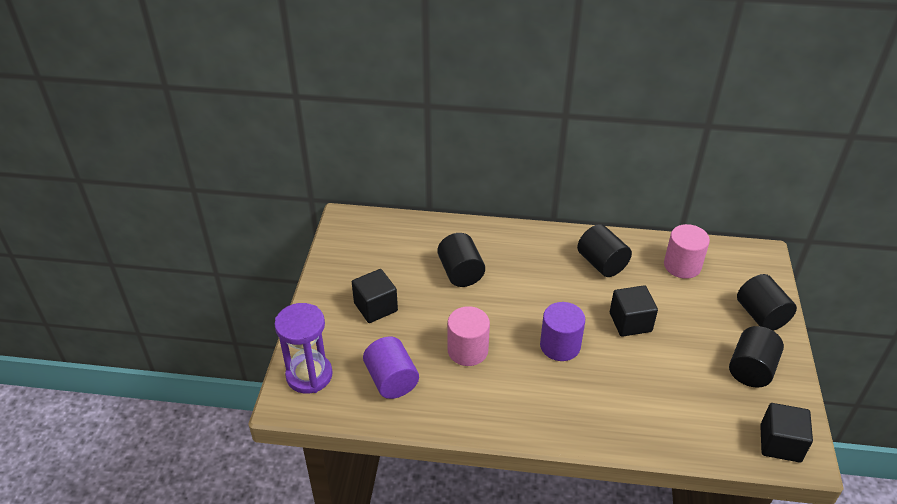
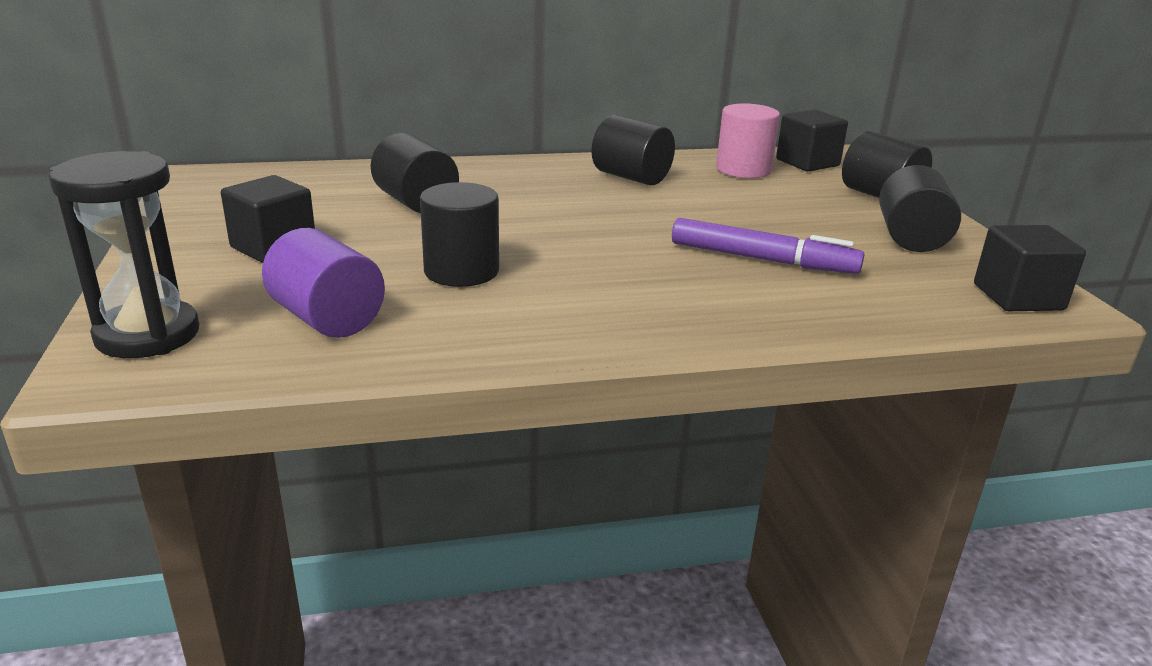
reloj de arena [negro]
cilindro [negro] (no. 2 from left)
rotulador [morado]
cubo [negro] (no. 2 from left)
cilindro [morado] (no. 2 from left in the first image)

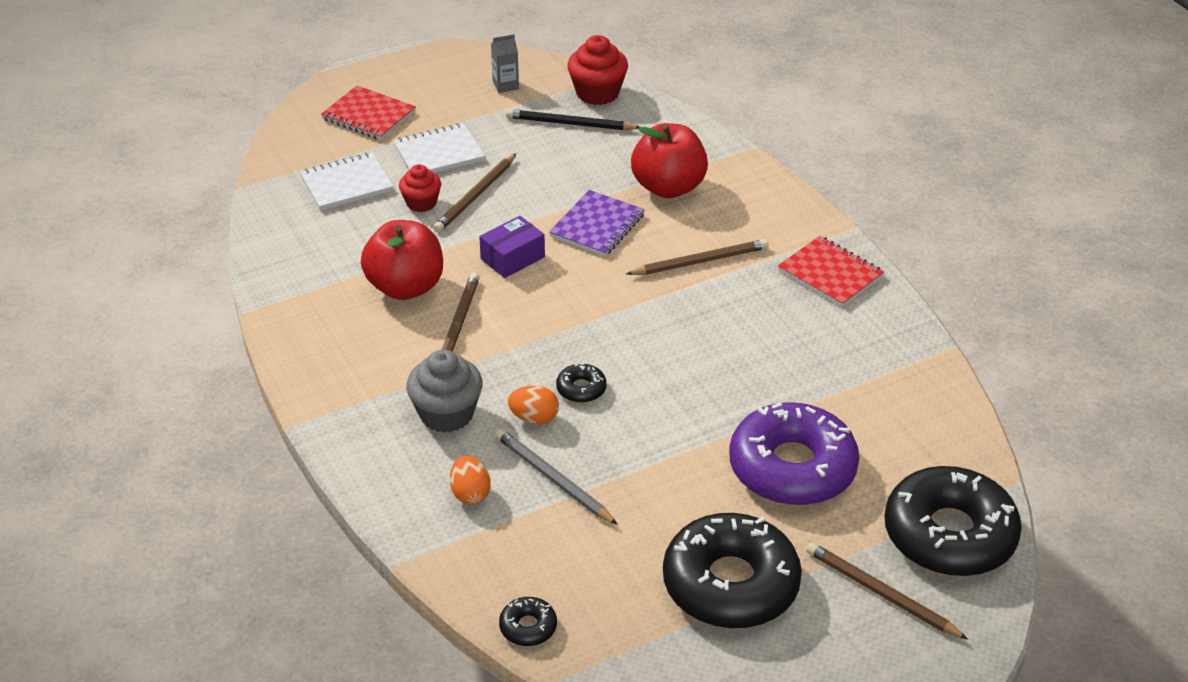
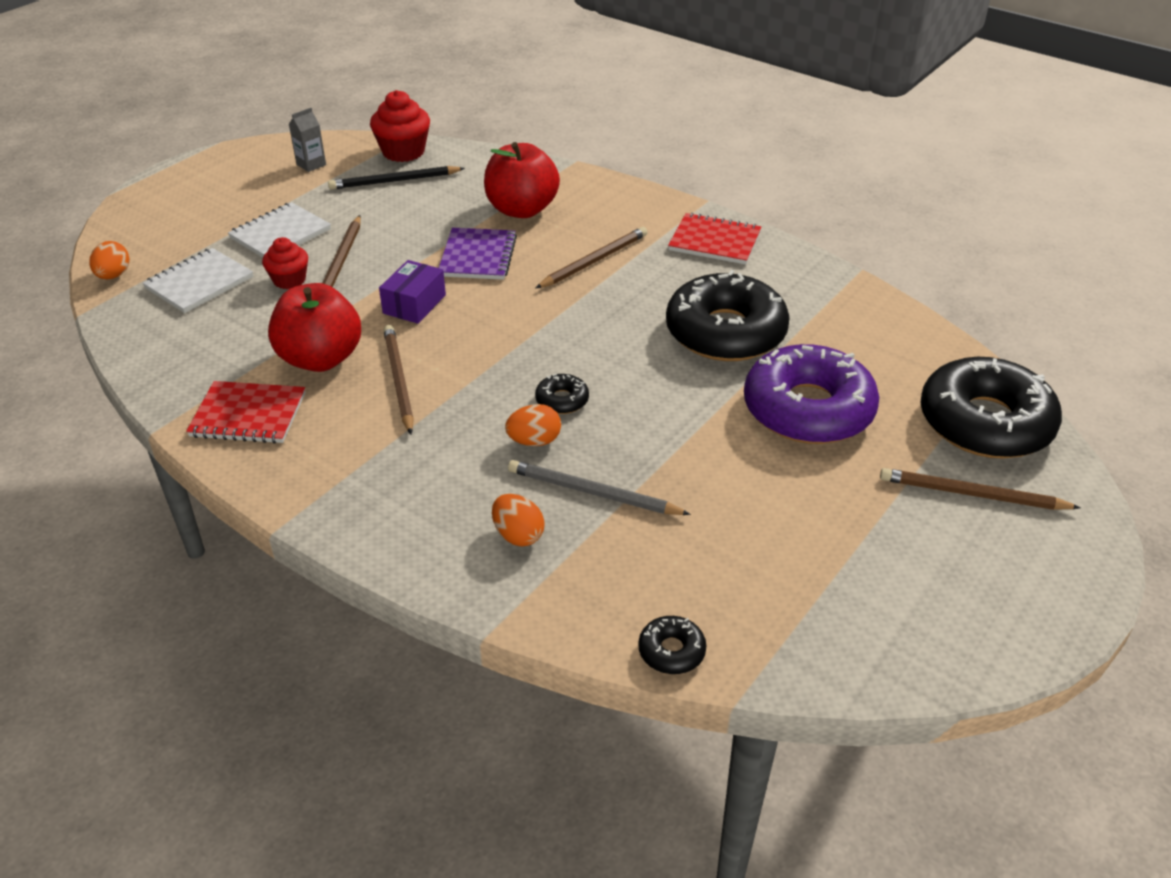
huevo [naranja] (no. 1 from left)
cuaderno [rojo] (no. 1 from left)
rosquilla [negro] (no. 3 from left)
magdalena [gris]

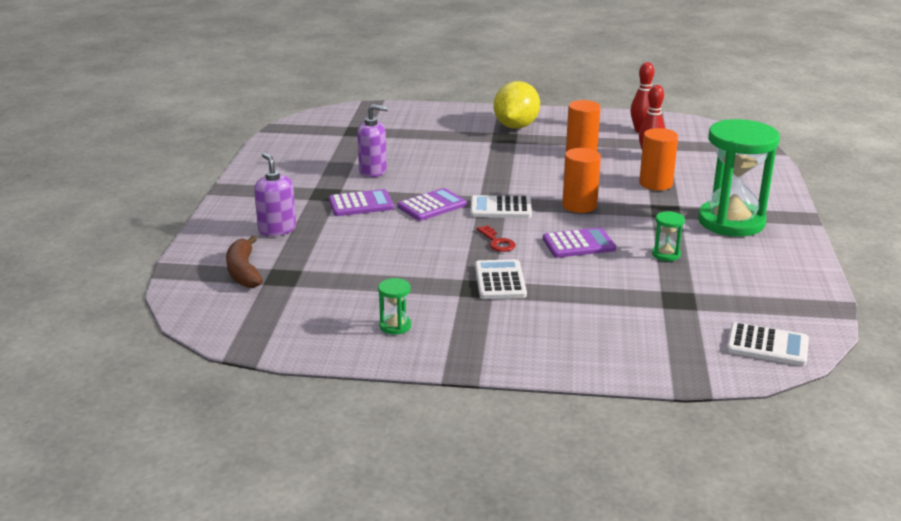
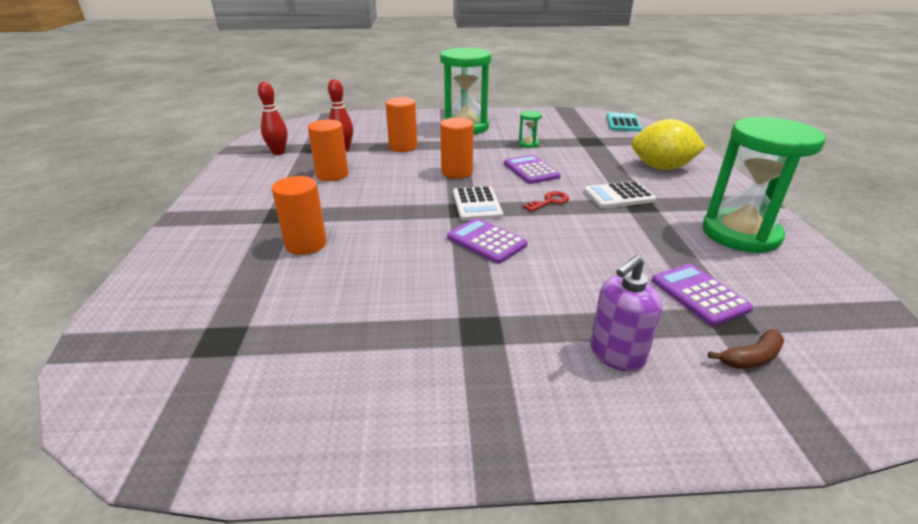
cilindro [naranja] (no. 1 from left)
calculadora [turquesa]
limón [amarillo]
calculadora [morado] (no. 3 from left)
reloj de arena [verde] (no. 3 from left)
plátano [marrón]
dispensador de jabón [morado] (no. 2 from left in the first image)

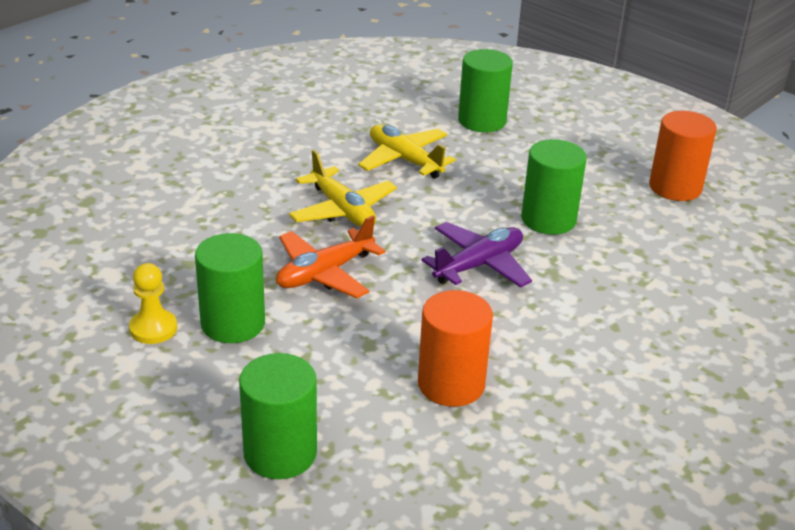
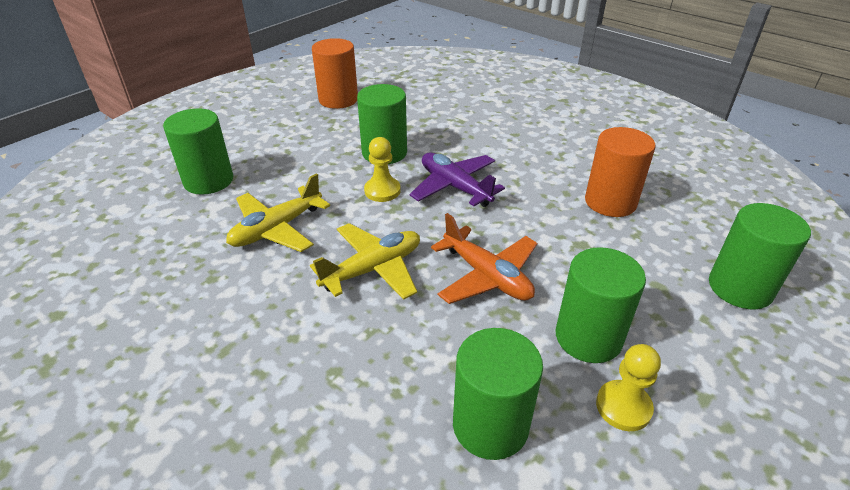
peón [amarillo] (no. 1 from left)
cilindro [verde] (no. 3 from left)

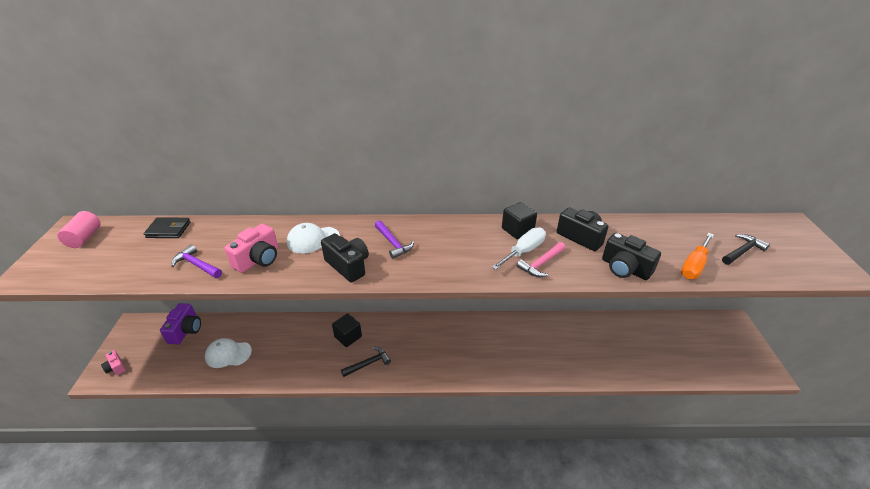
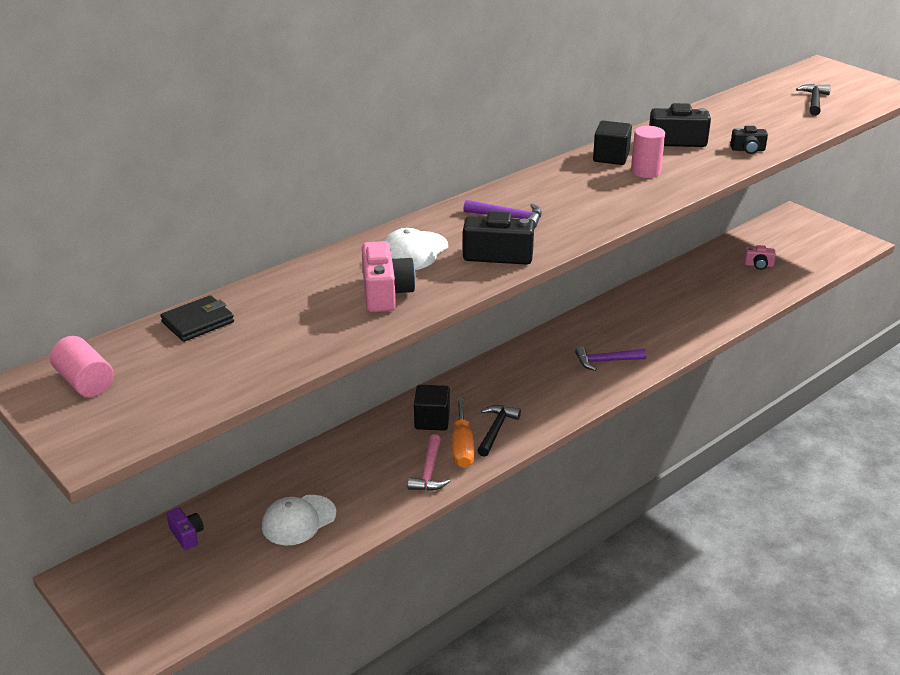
cámara [morado]
martillo [rosa]
destornillador [naranja]
martillo [morado] (no. 2 from left)
cilindro [rosa] (no. 2 from left)
cámara [negro] (no. 3 from left)
cámara [rosa] (no. 2 from left)

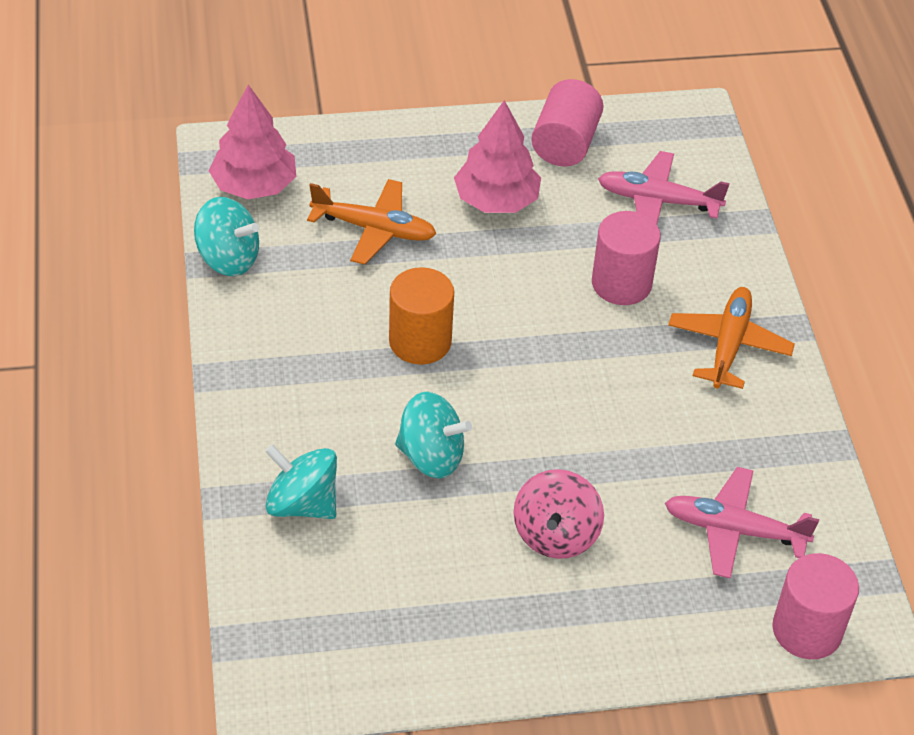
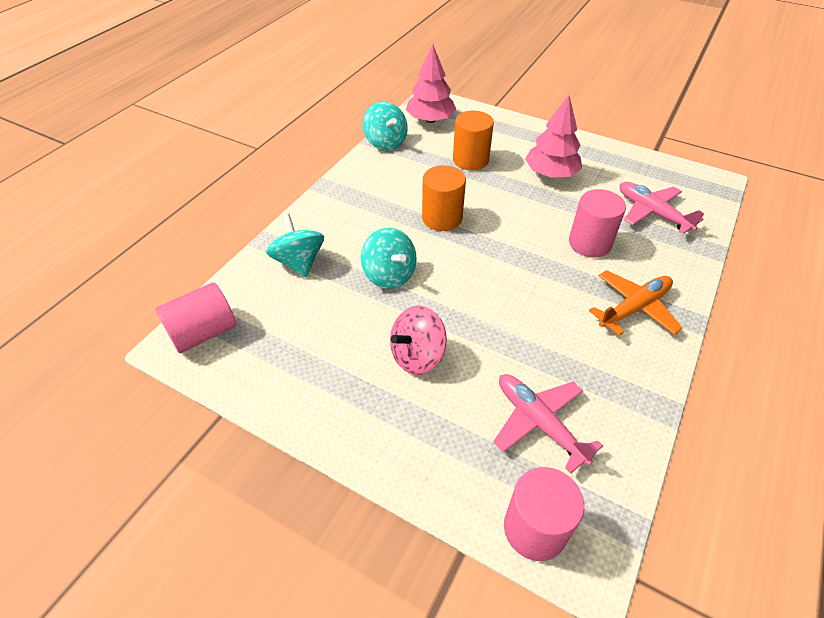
cilindro [rosa] (no. 1 from left)
cilindro [naranja] (no. 2 from left)

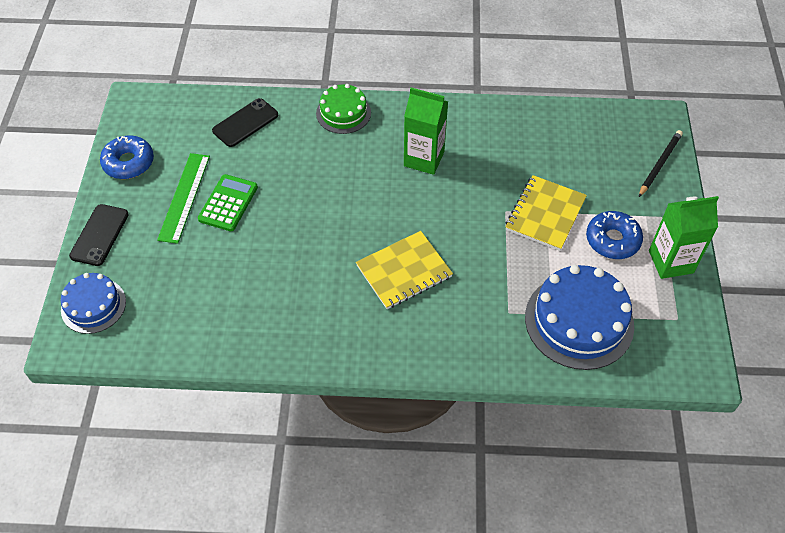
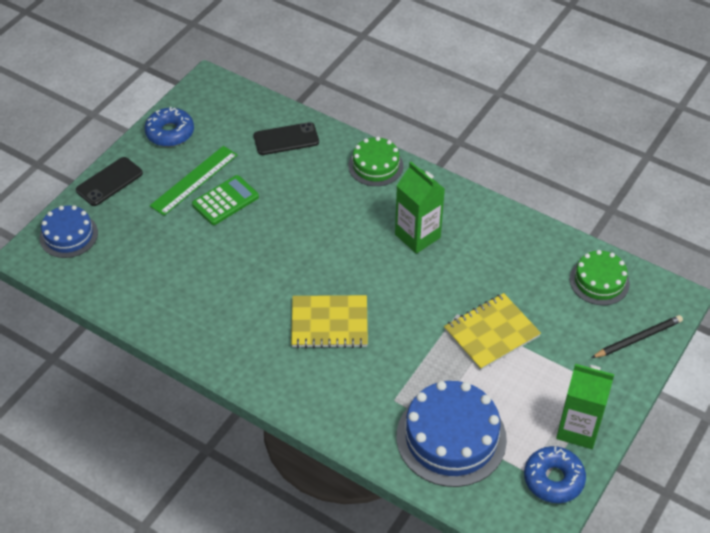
rosquilla [azul] (no. 2 from left)
tarta [verde] (no. 2 from left)

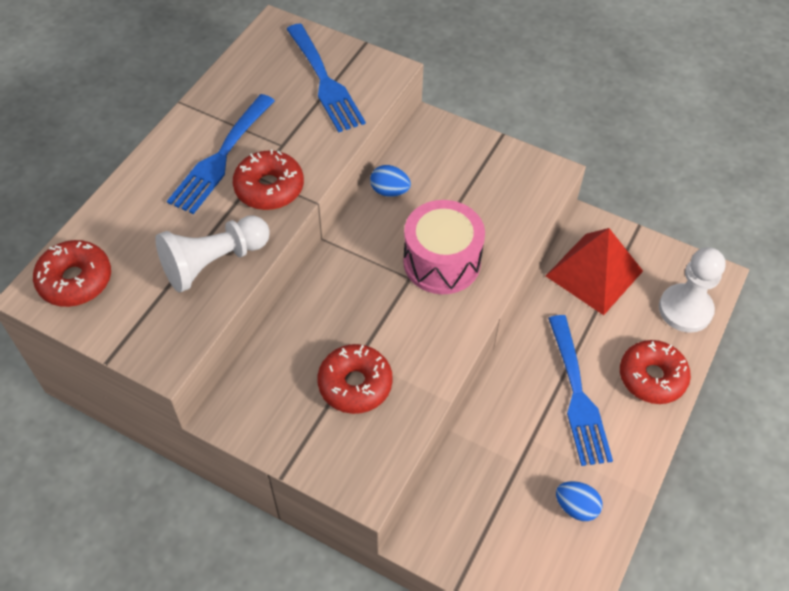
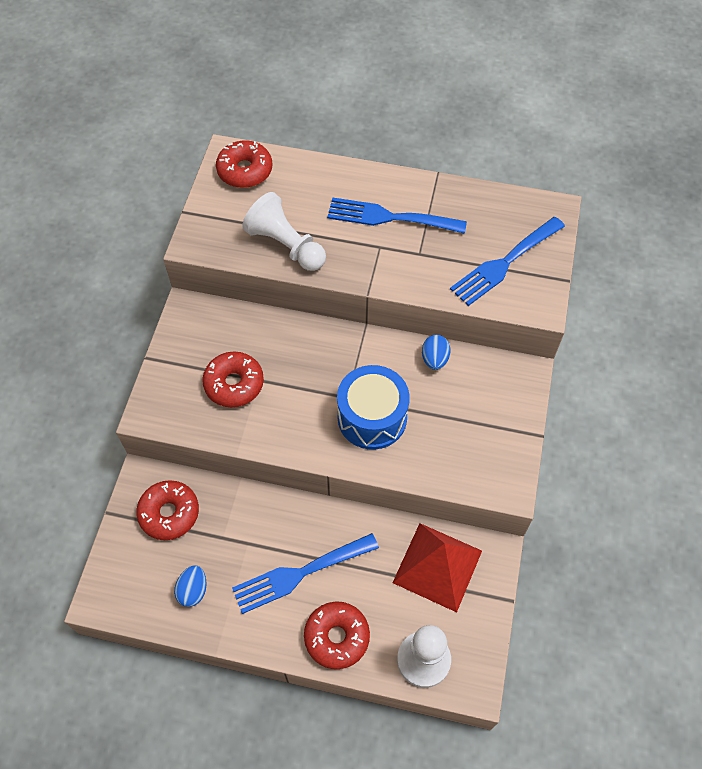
rosquilla [rojo] (no. 1 from left)
tambor [azul]

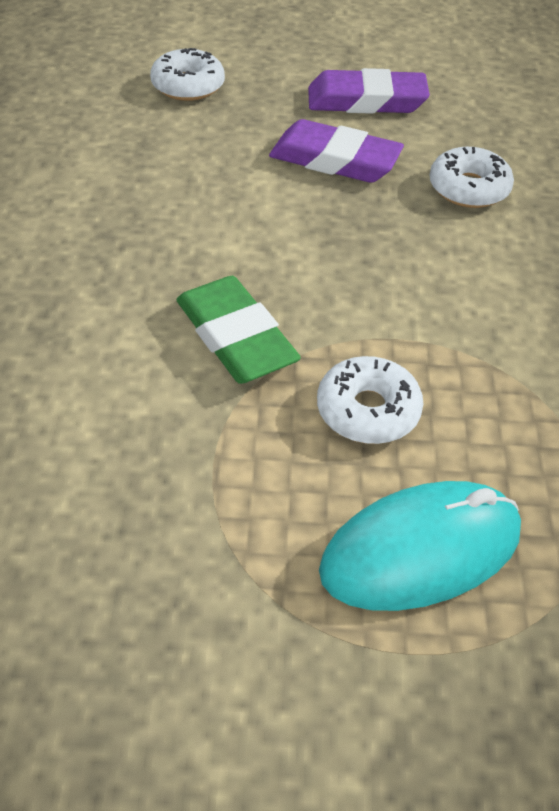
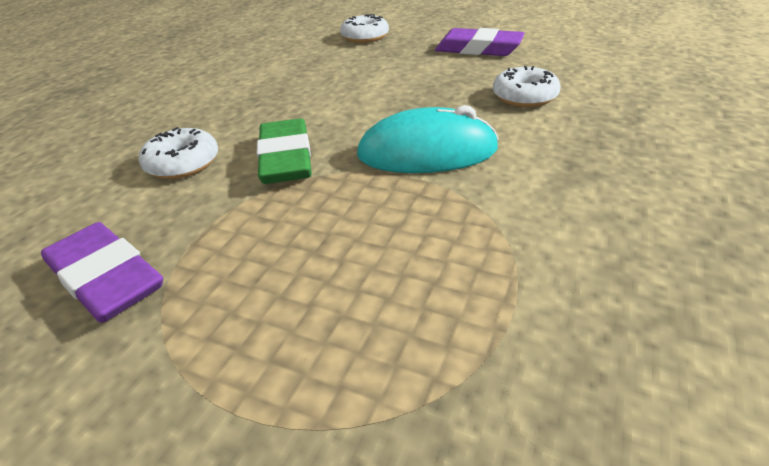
goma de borrar [morado] (no. 1 from left)
rosquilla [blanco] (no. 1 from left)
ratón [turquesa]

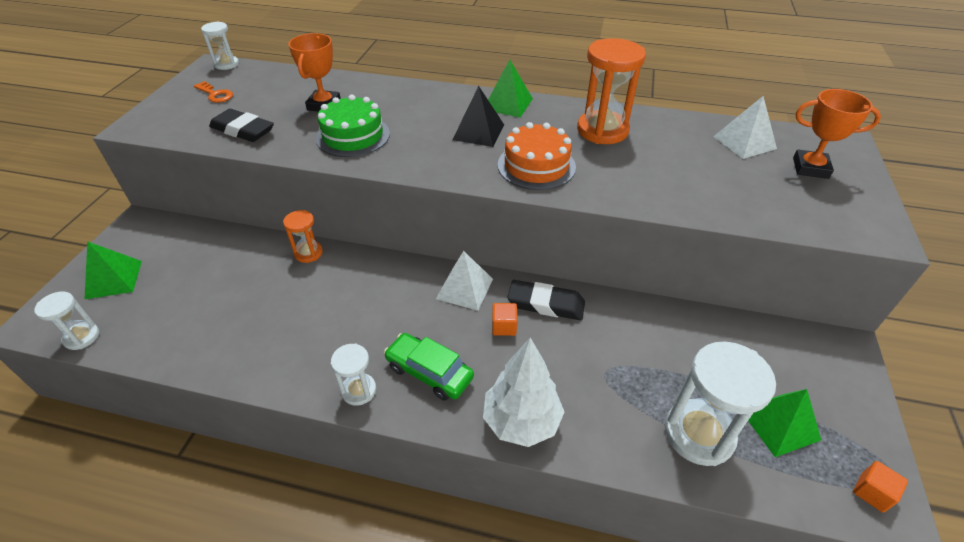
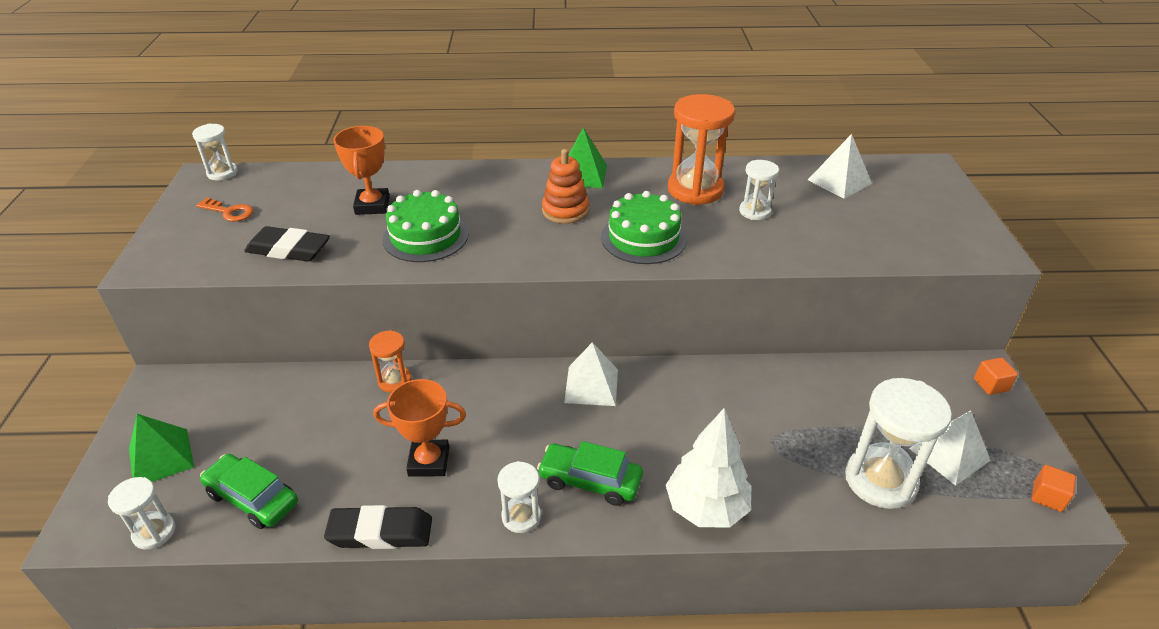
coche [verde] (no. 1 from left)
goma de borrar [negro] (no. 2 from left)
trofeo [naranja] (no. 2 from left)
juguete apilable [naranja]
tarta [verde] (no. 2 from left)
reloj de arena [blanco] (no. 4 from left)
pirámide [blanco] (no. 3 from left)
cubo [naranja] (no. 1 from left)

